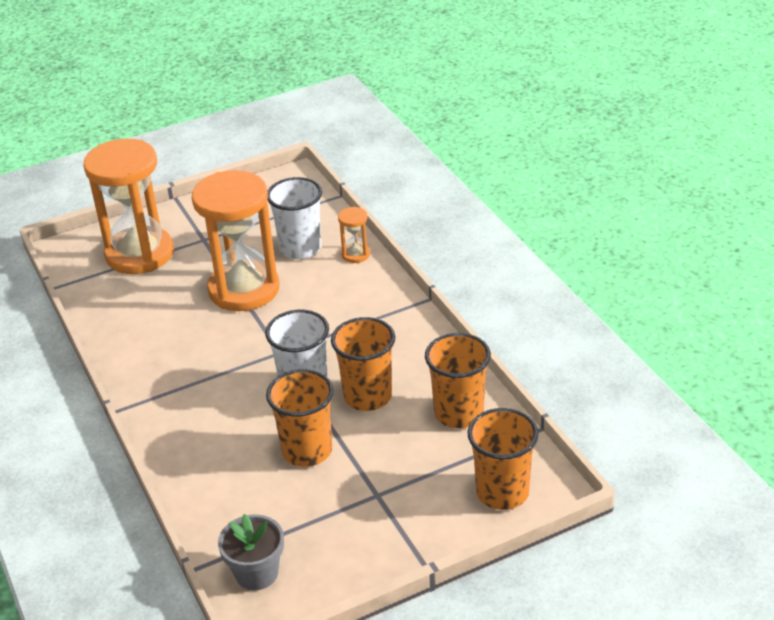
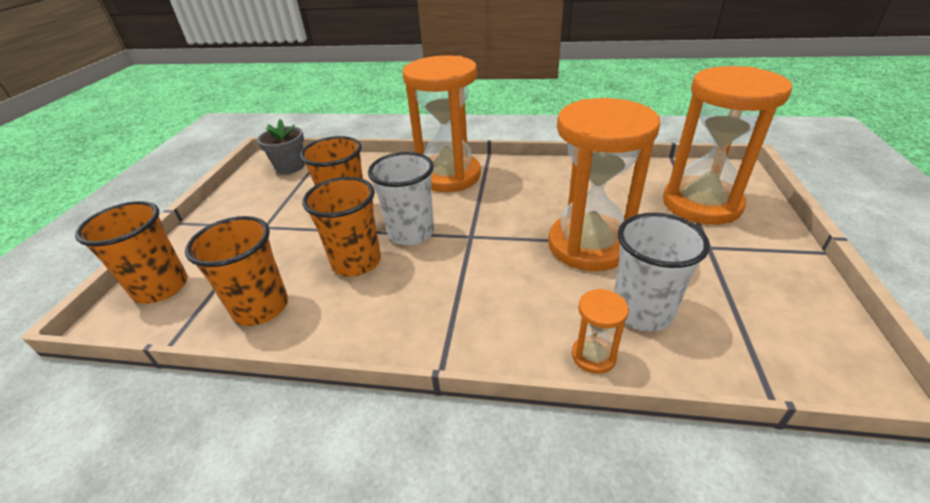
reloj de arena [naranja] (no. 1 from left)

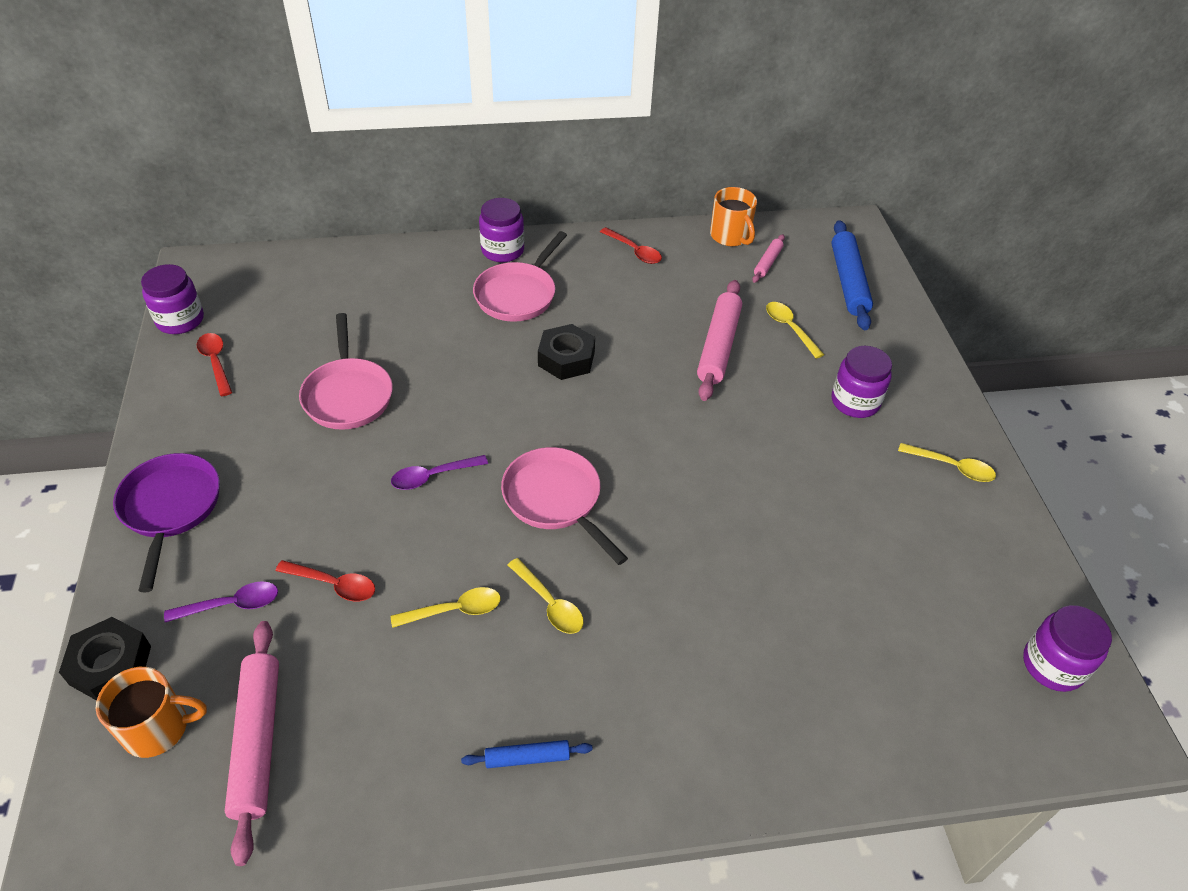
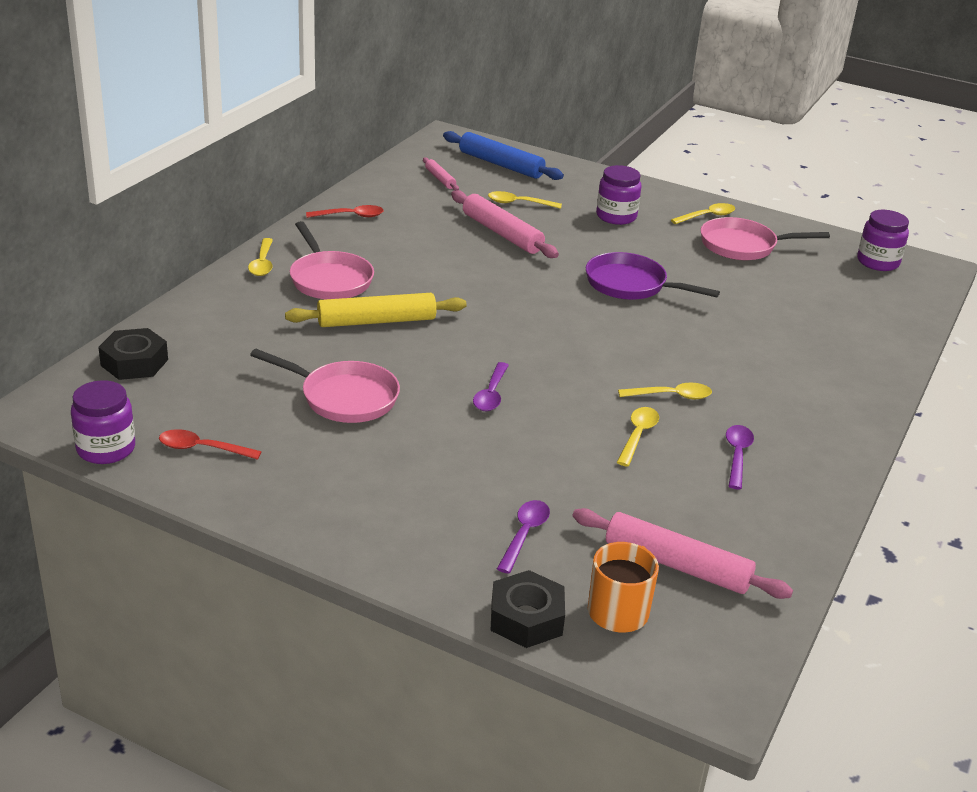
tuerca [negro] (no. 1 from left)
cuchara [amarillo] (no. 1 from left)
rodillo [amarillo]
sartén [morado]
sartén [rosa] (no. 3 from left)
cuchara [morado] (no. 3 from left)
cuchara [rojo] (no. 2 from left in the first image)
rodillo [azul] (no. 1 from left in the first image)
taza [naranja] (no. 2 from left in the first image)

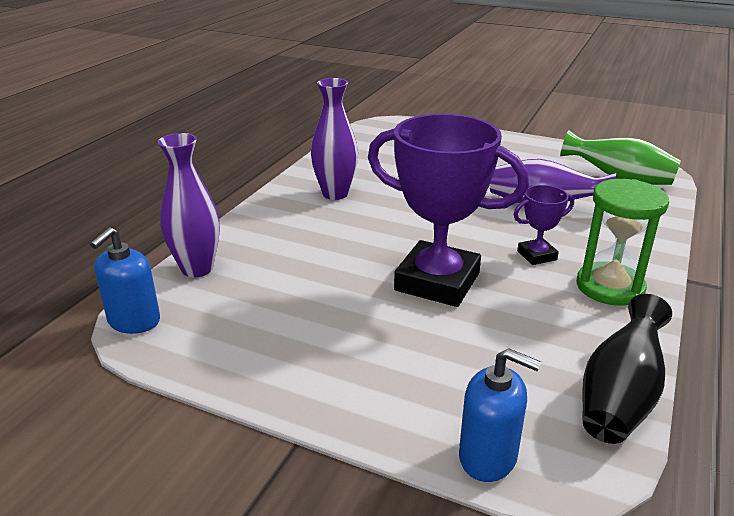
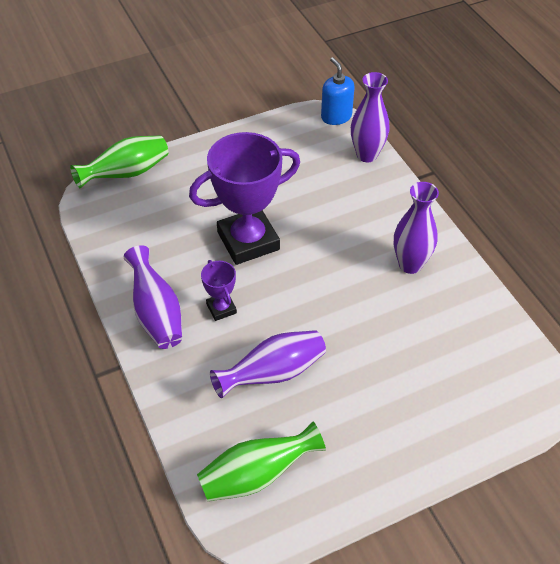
florero [verde] (no. 1 from left)
florero [morado] (no. 1 from left)
trofeo [morado] (no. 1 from left)
florero [negro]

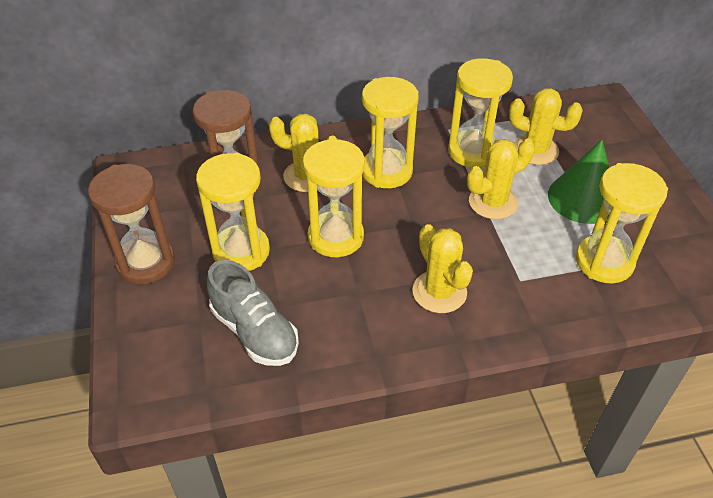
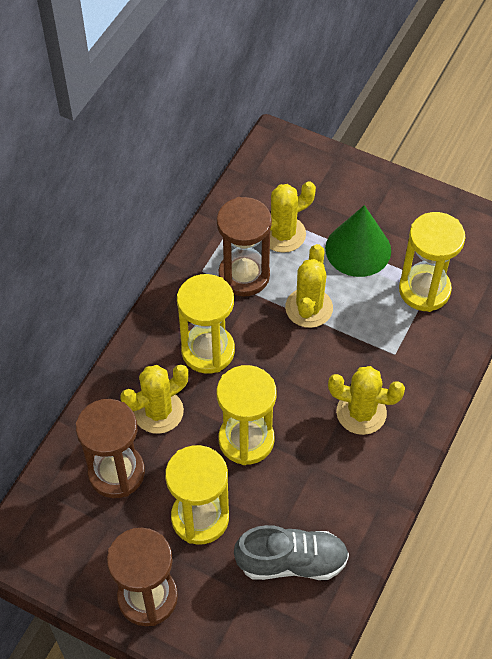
reloj de arena [marrón] (no. 3 from left)

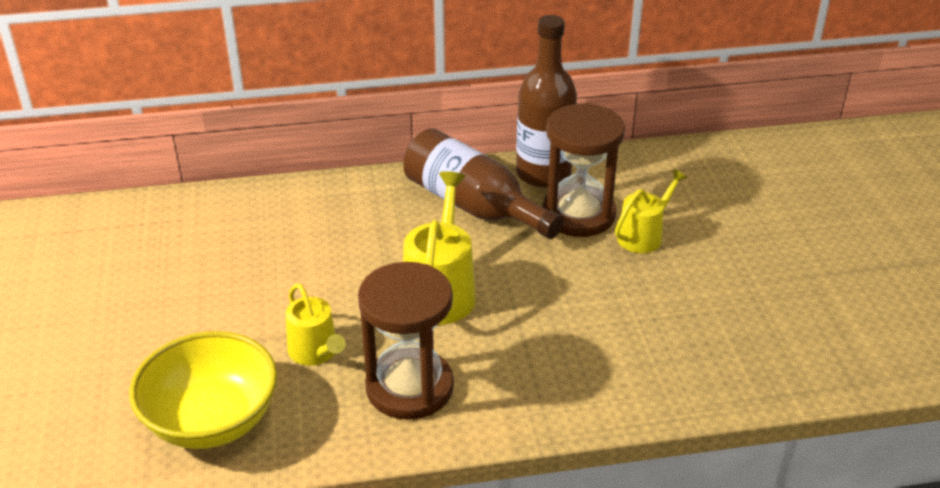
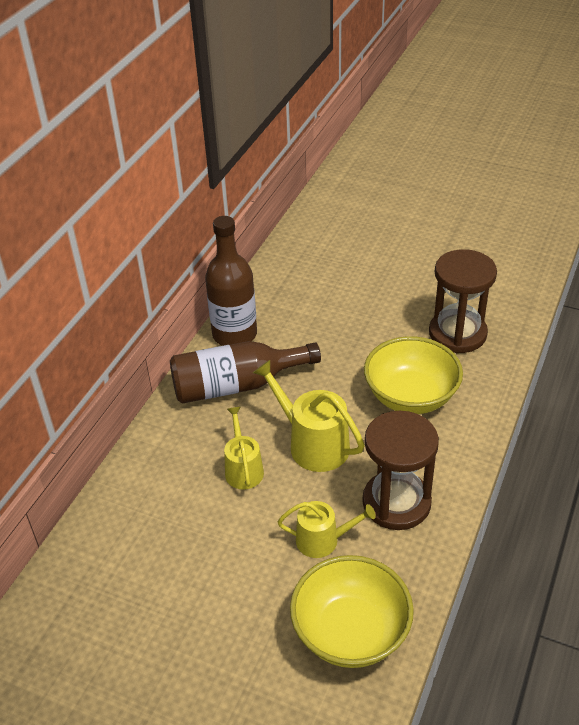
regadera [amarillo] (no. 1 from left)
cuenco [amarillo] (no. 2 from left)
reloj de arena [marrón] (no. 2 from left)

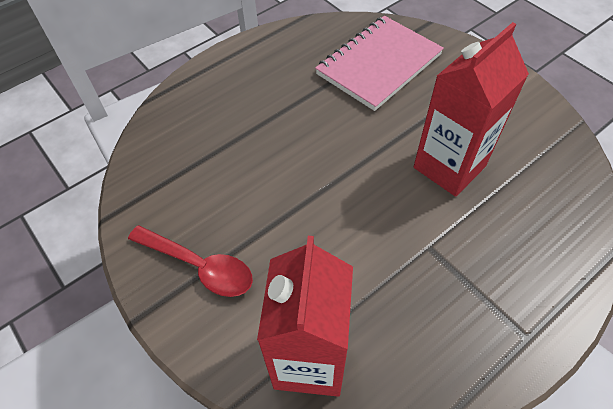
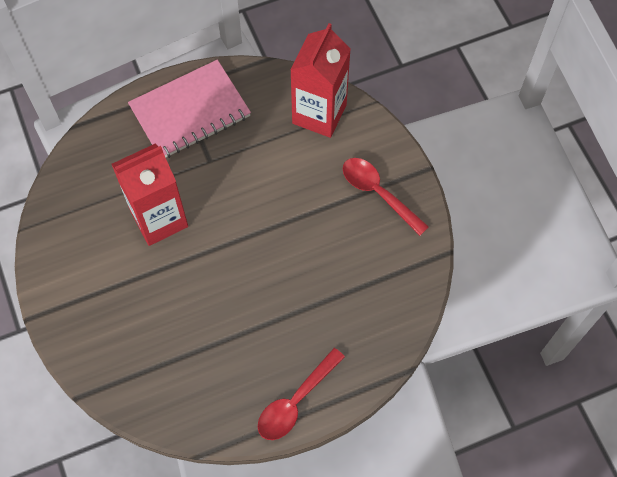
cuaderno [rosa]
cuchara [rojo] (no. 1 from left)

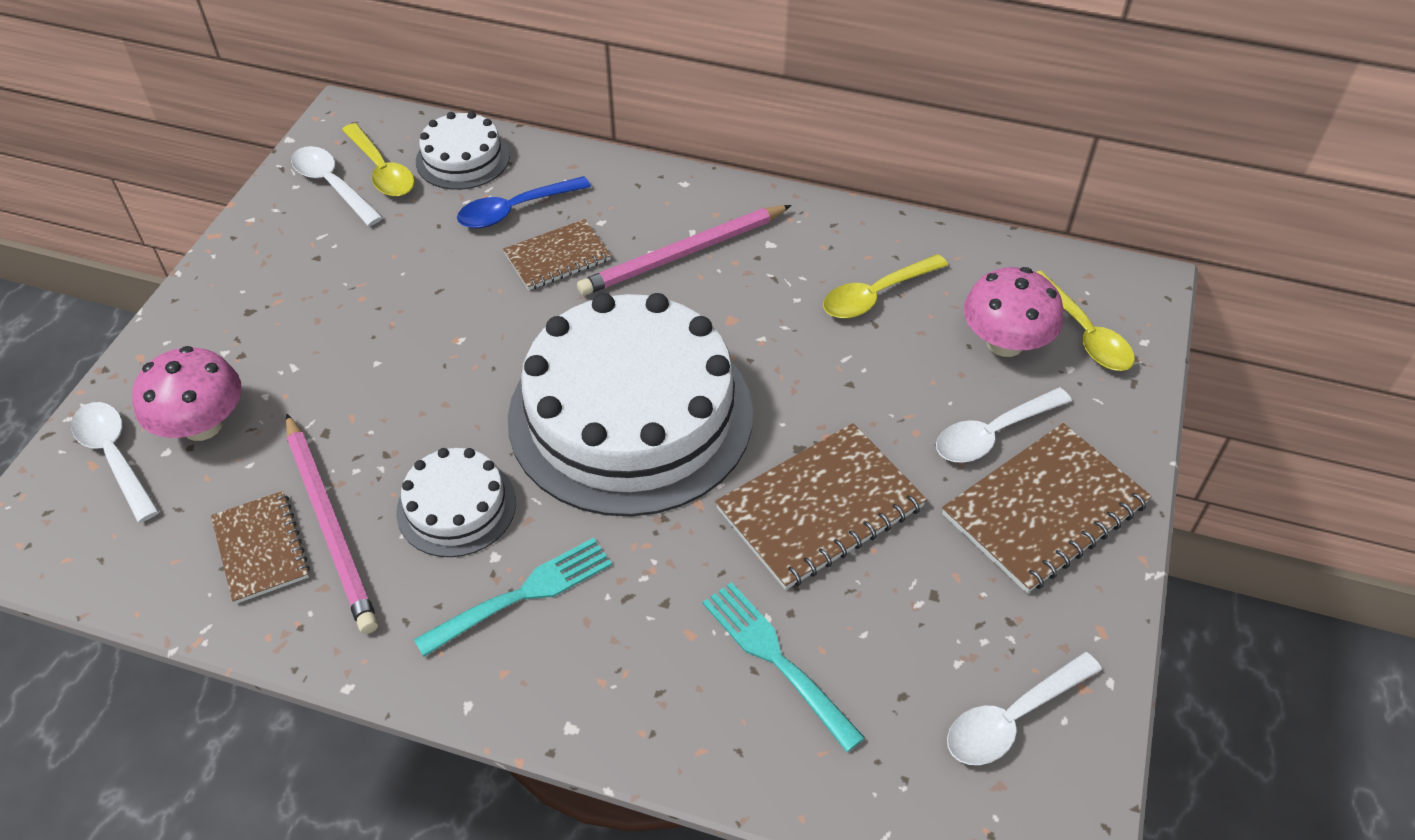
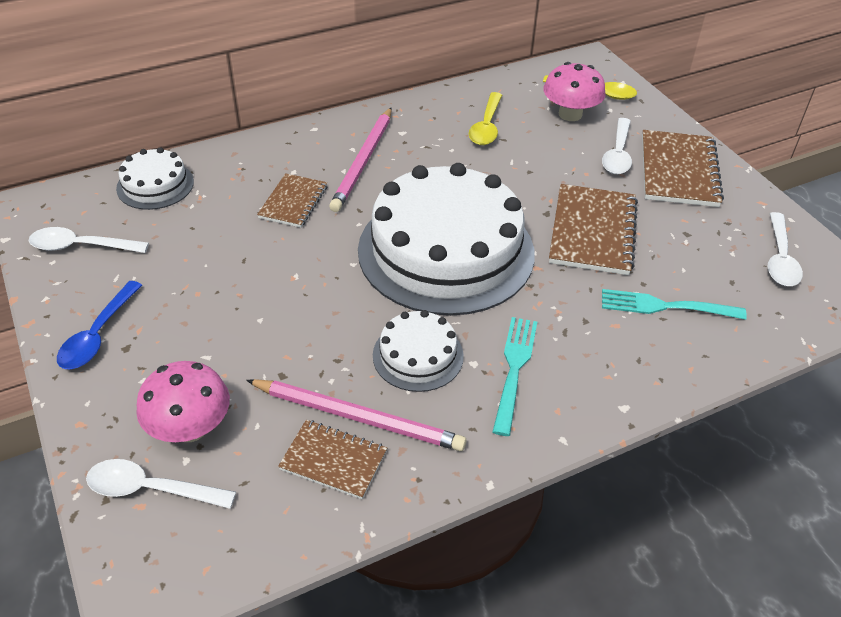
cuchara [azul]
cuchara [amarillo] (no. 1 from left in the first image)

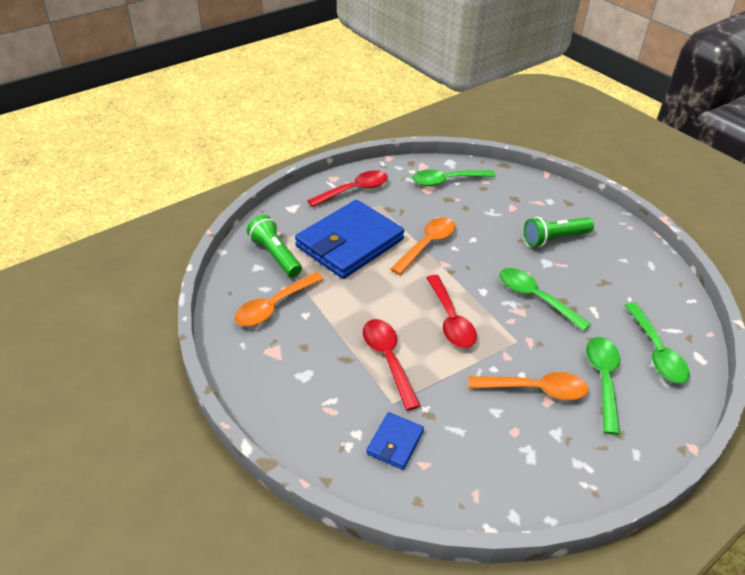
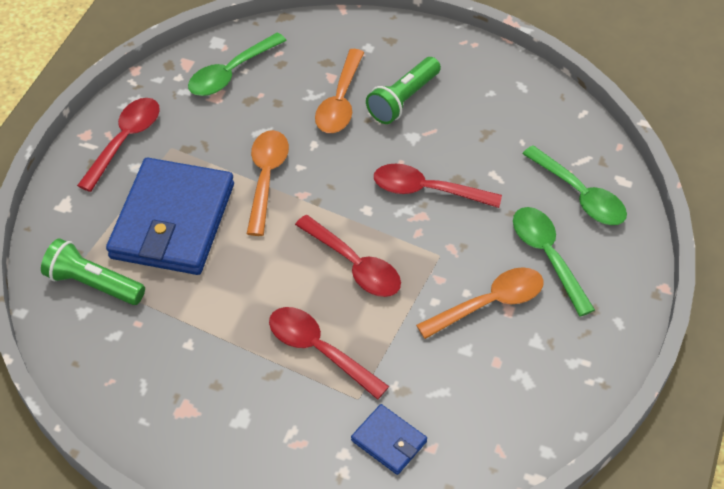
cuchara [naranja] (no. 2 from left)
cartera [azul] (no. 2 from left)
cuchara [rojo] (no. 4 from left)

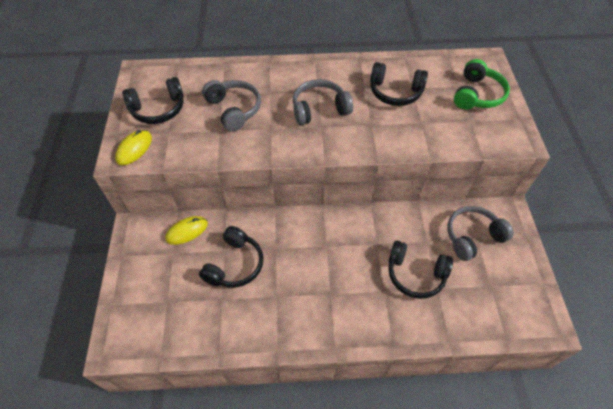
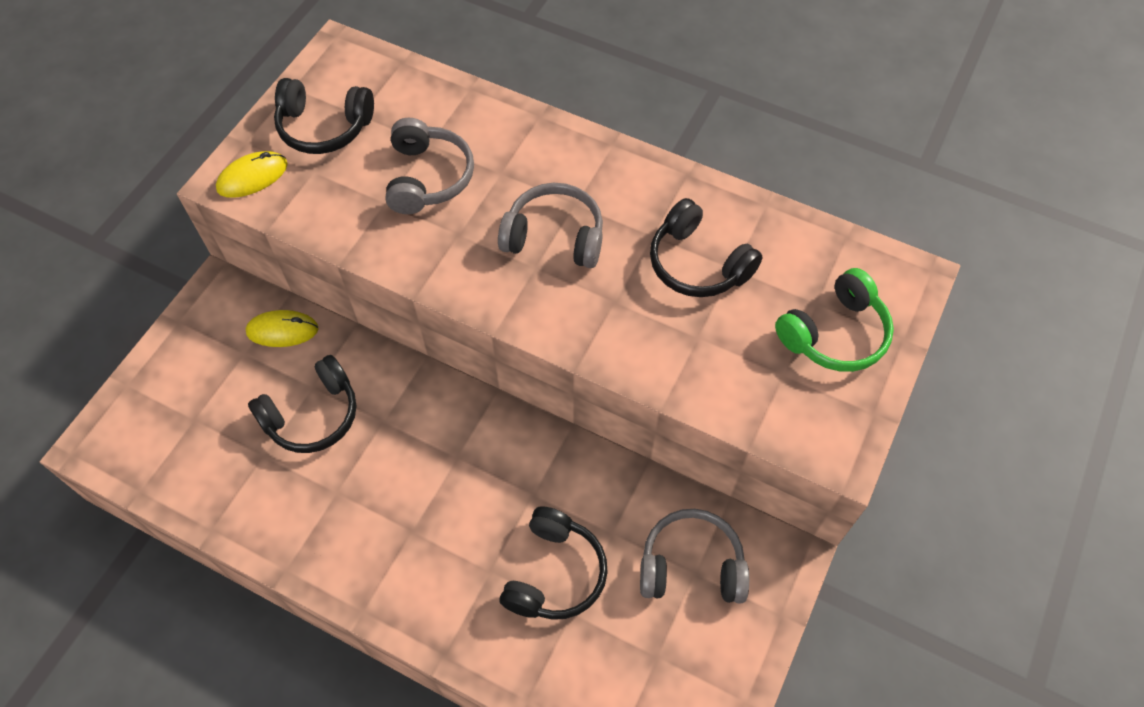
auriculares [negro] (no. 3 from left)

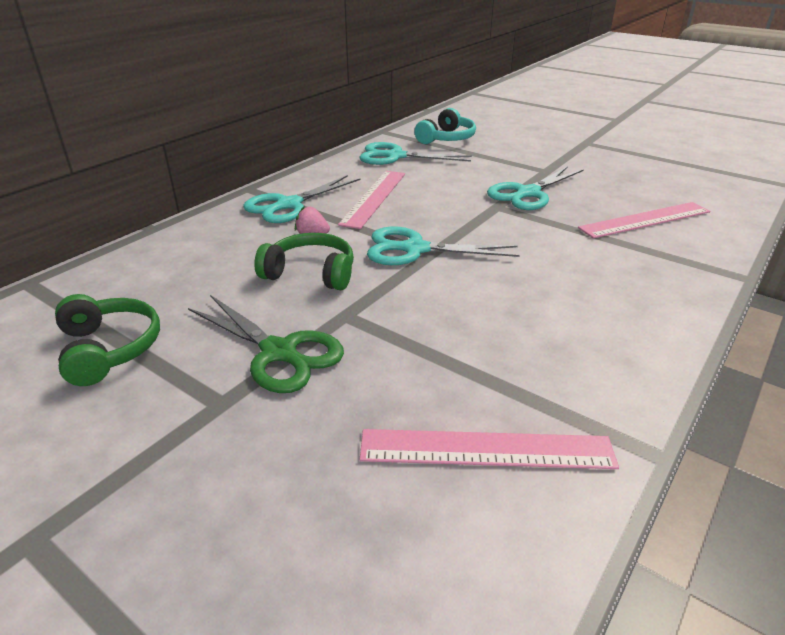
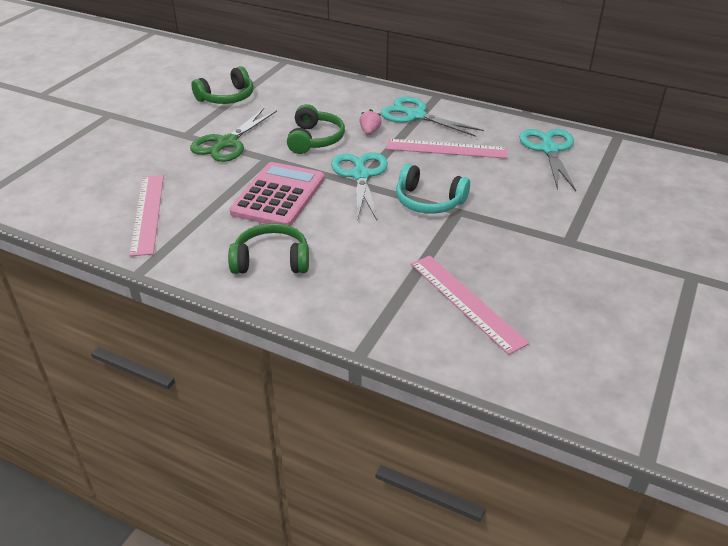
auriculares [verde] (no. 2 from left)
calculadora [rosa]
auriculares [turquesa]
tijeras [turquesa] (no. 4 from left in the first image)

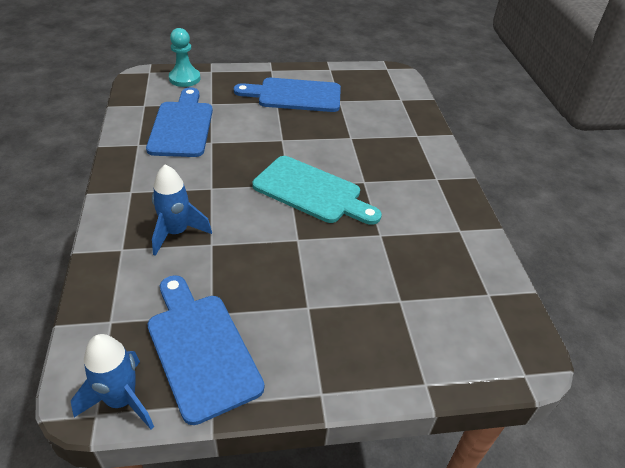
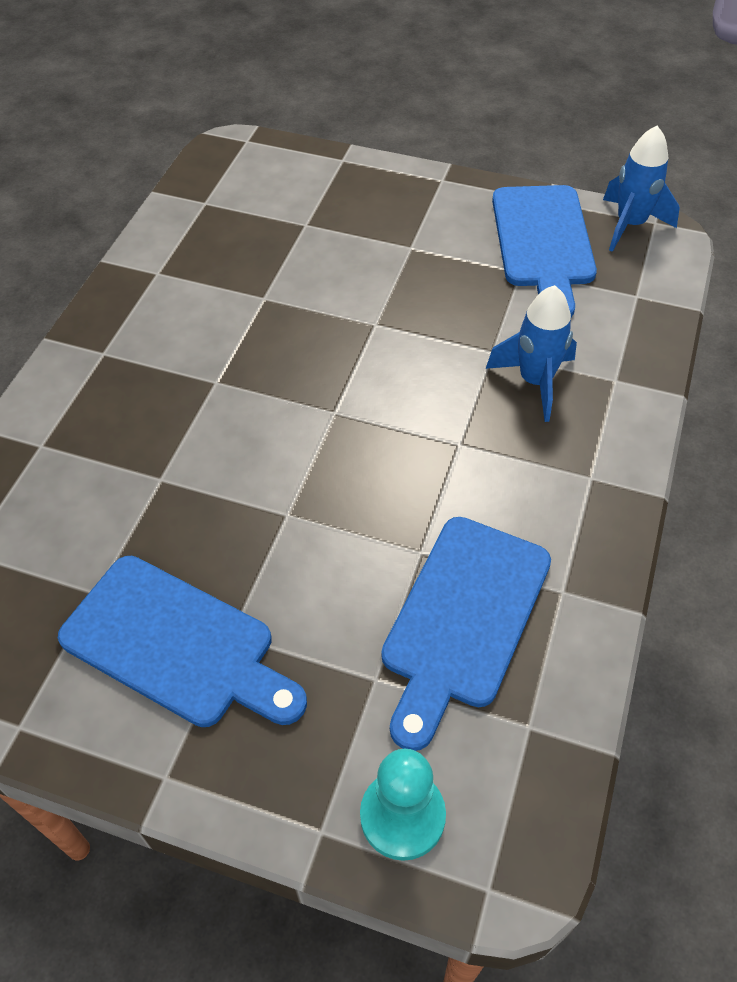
tabla de cortar [turquesa]

